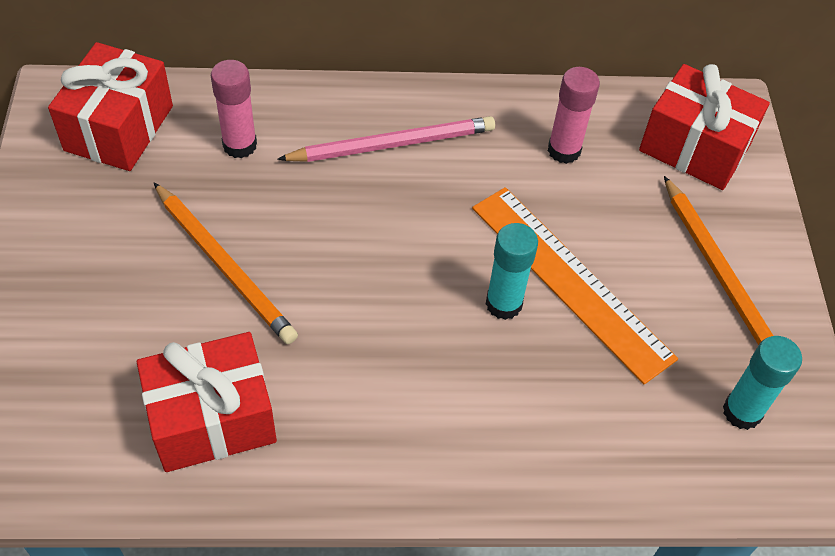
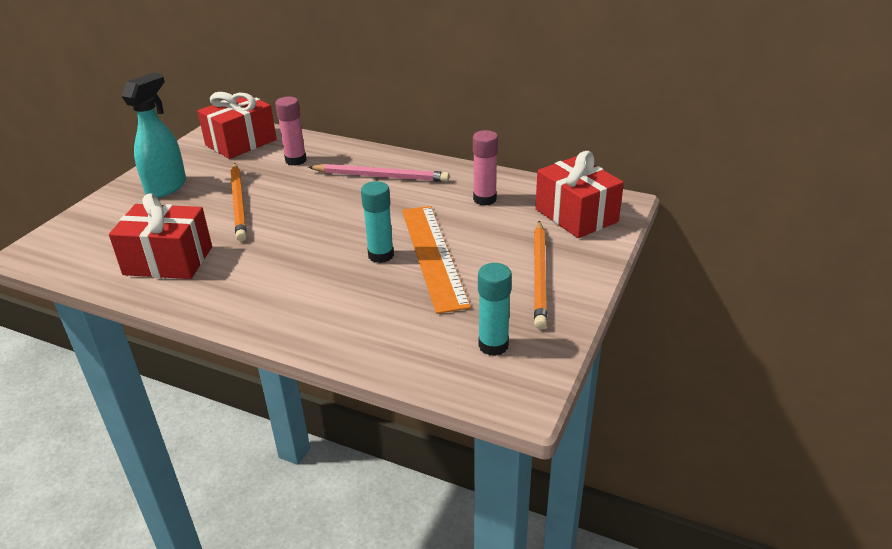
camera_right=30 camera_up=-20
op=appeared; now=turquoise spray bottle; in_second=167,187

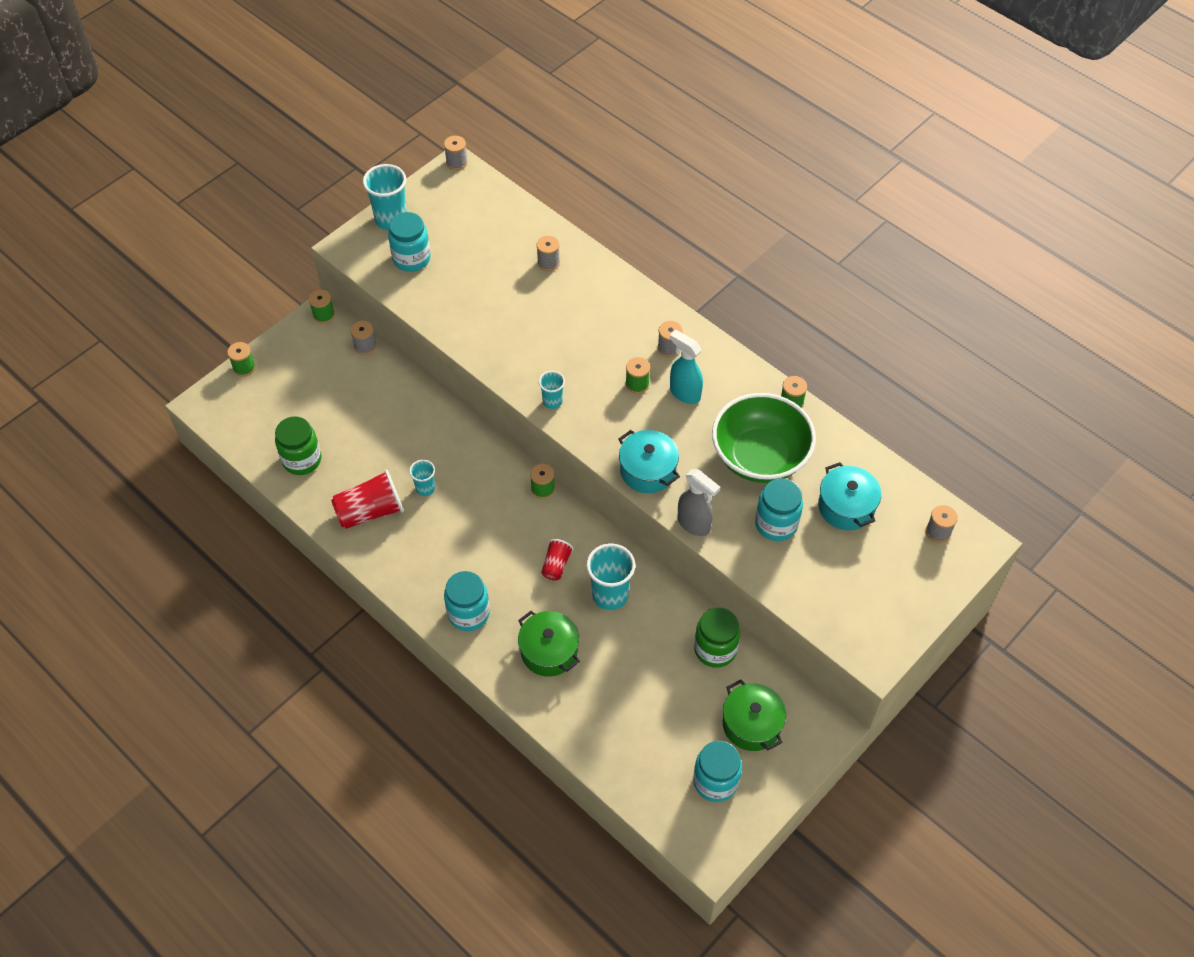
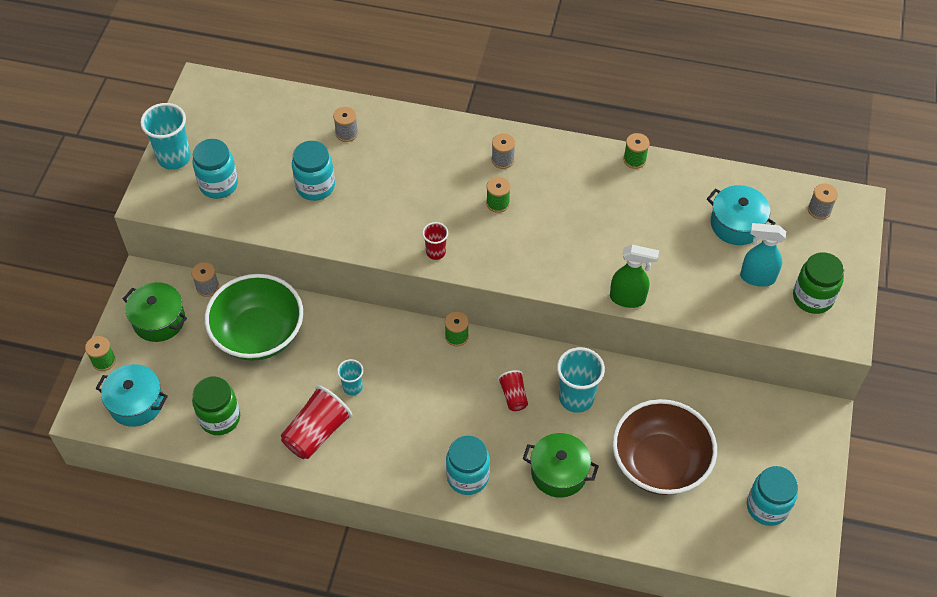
camera_right=-30 camera_up=0
op=missing; was=grey spool; in_first=456,162
op=missing; was=green spool; in_first=324,315
op=relocated; was=turquoise spray bottle; in_first=684,393; in_second=756,277
op=colour; was=turquoise cup; now=red cup; in_first=552,401; in_second=436,252
op=relocated; was=green bowl; in_first=760,457; in_second=258,334
op=relocated; was=turquoise pot; in_first=648,470; in_second=136,403
op=colour; was=grey spray bottle; now=green spray bottle; in_first=694,524; in_second=628,299
op=relocated; was=turquoise jar; in_first=776,524; in_second=315,186
op=relocated; was=green jar; in_first=715,649; in_second=813,297
op=relocated; was=green pot; in_first=751,724; in_second=159,320
op=appeared; now=brown bowl; in_second=659,463

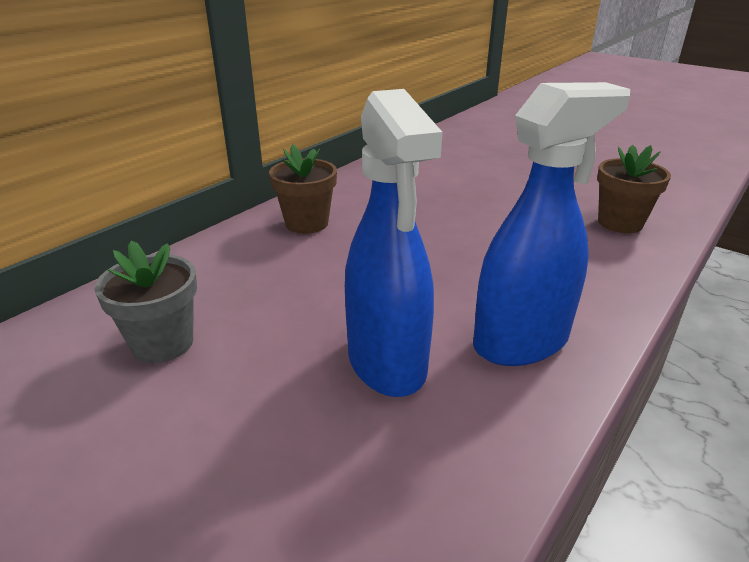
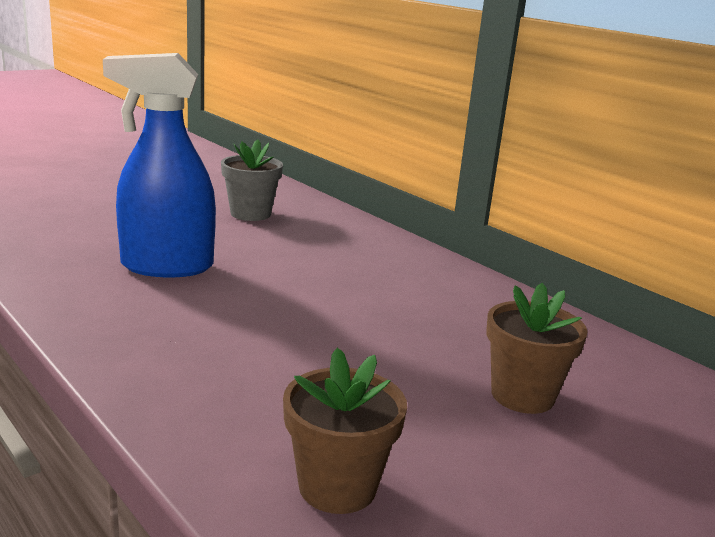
camera_right=100 camera_up=-10
op=missing; was=blue spray bottle; in_first=521,341
op=relocated; was=brown flower pot; in_first=306,223; in_second=522,395

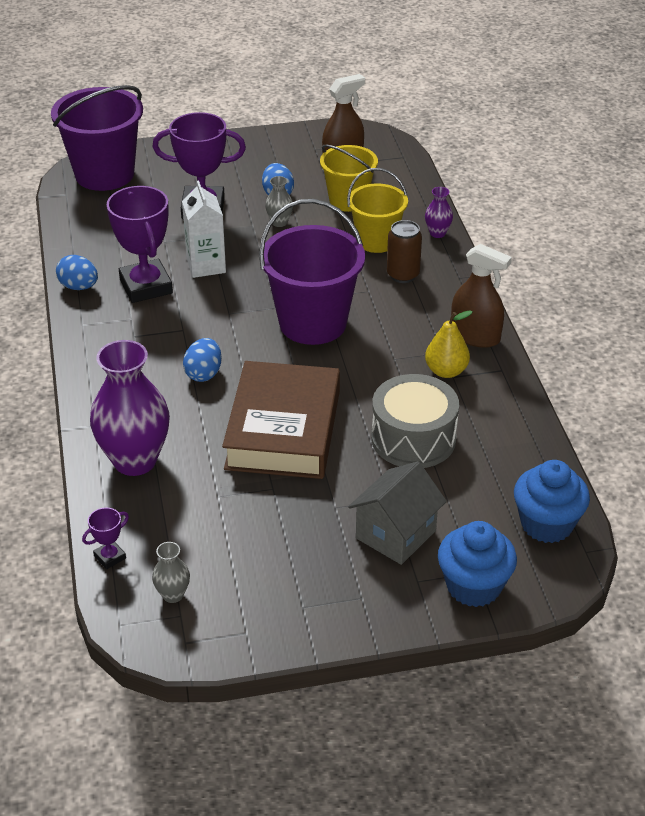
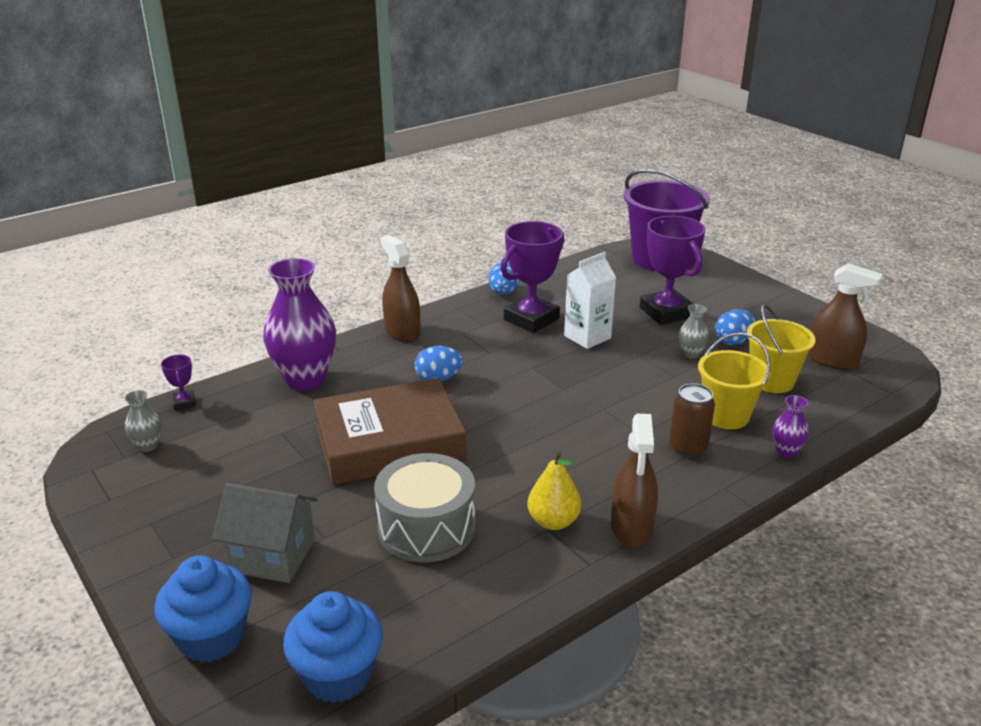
camera_right=65 camera_up=-10
op=missing; was=purple bucket; in_first=313,323
op=spun; was=purple trophy; in_first=110,557; in_second=184,403; clockwise=45
op=appeared; now=brown spray bottle; in_second=402,331

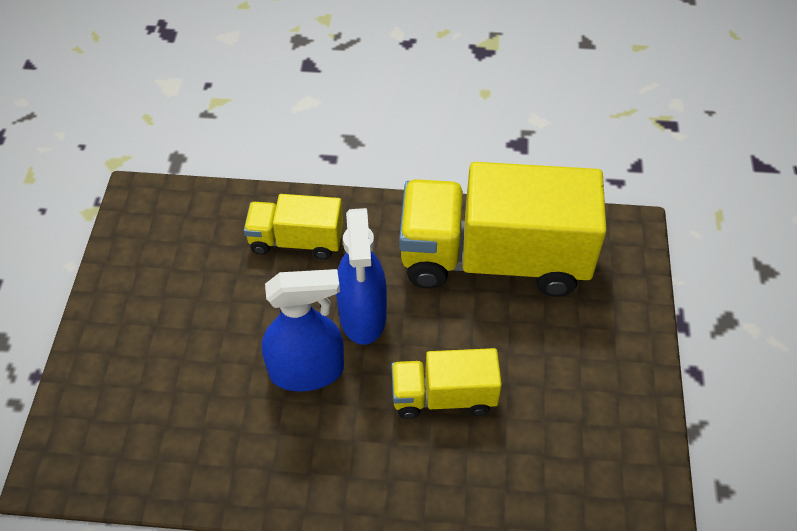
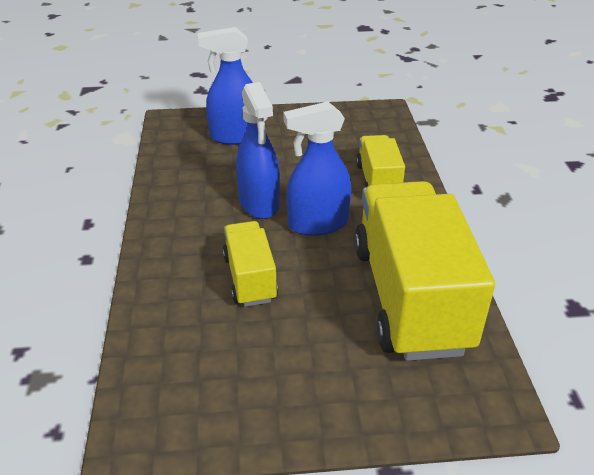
camera_right=80 camera_up=-15
op=appeared; now=blue spray bottle; in_second=235,137

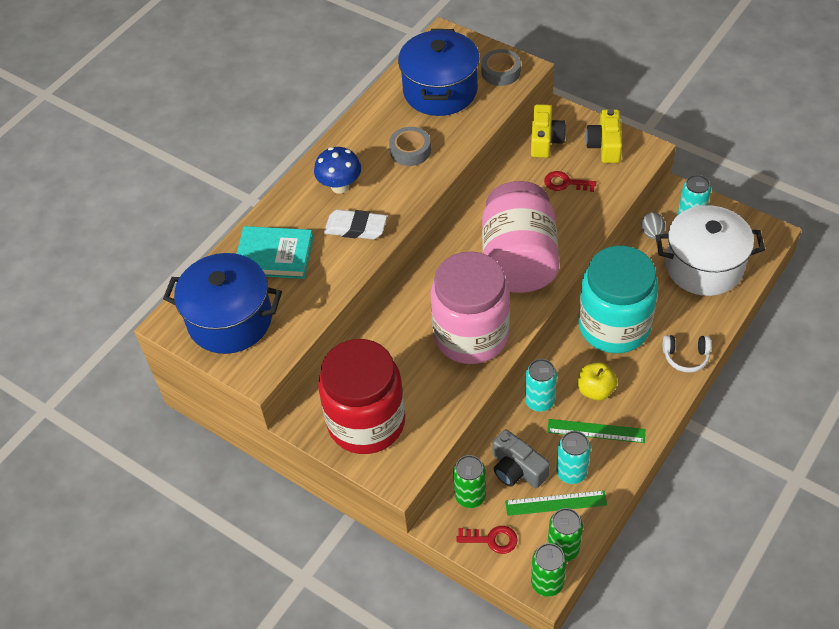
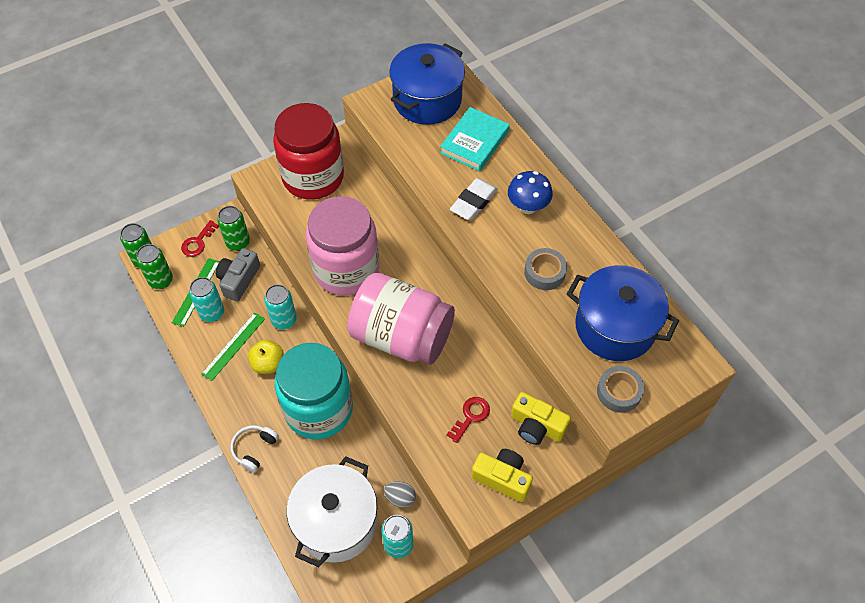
camera_right=110 camera_up=5
op=spun; was=grey camera; in_first=517,469; in_second=238,280; clockwise=-45

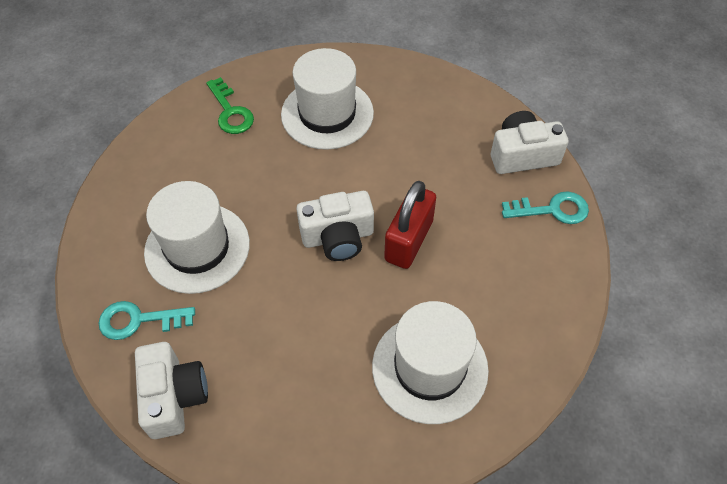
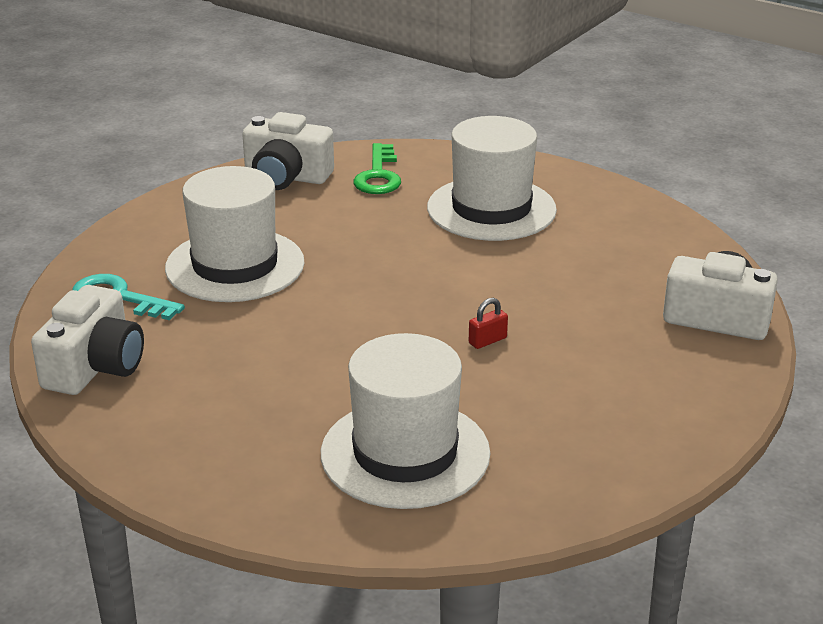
camera_right=30 camera_up=-25
op=size; was=red padlock; in_first=409,241; in_second=487,341; ratio=0.4
op=relocated; was=white camera; in_first=338,237; in_second=286,177
op=missing; was=turquoise key; in_first=552,210

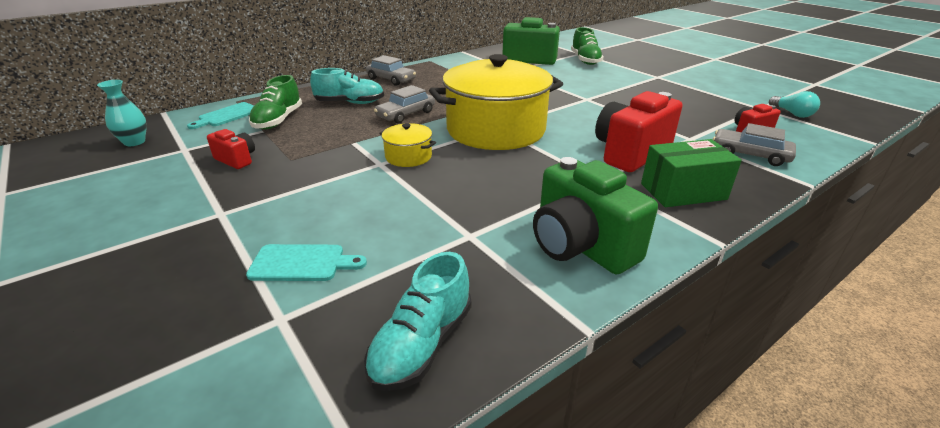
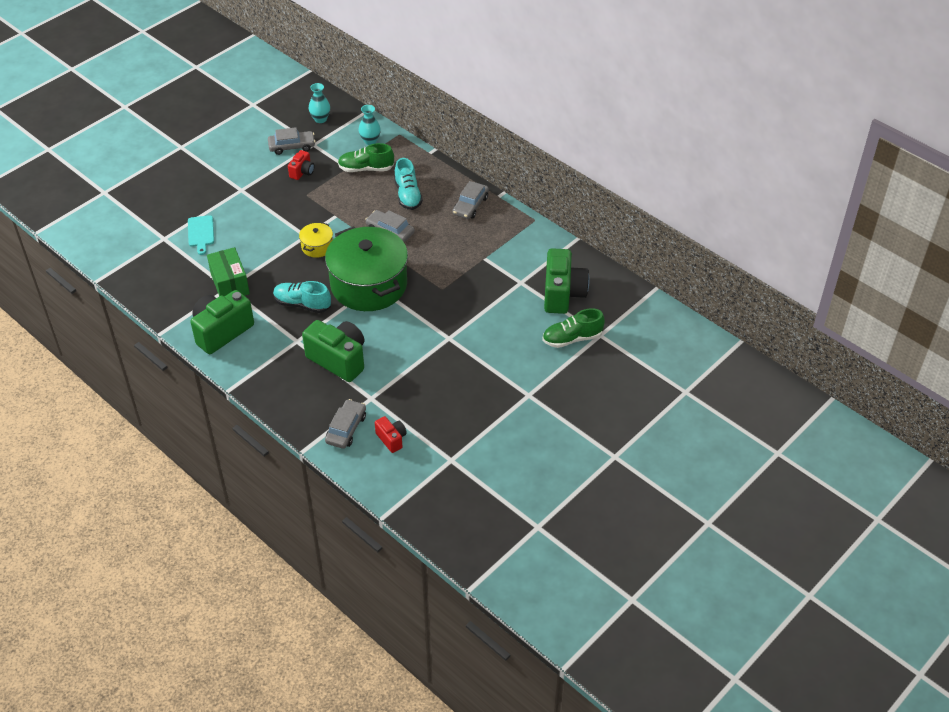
camera_right=80 camera_up=15
op=colour; was=yellow pot; now=green pot; in_first=496,130; in_second=369,285
op=colour; was=red camera; now=green camera; in_first=630,153; in_second=338,360
op=missing; was=turquoise light bulb; in_first=792,113
op=exchanged; was=turquoise cutting board; now=turquoise vase; in_first=227,115; in_second=370,141
op=relocated; was=green box; in_first=683,191; in_second=230,284
op=relocated; was=turquoise shoe; in_first=422,344; in_second=302,304
op=appeared; now=grey car; in_second=292,146

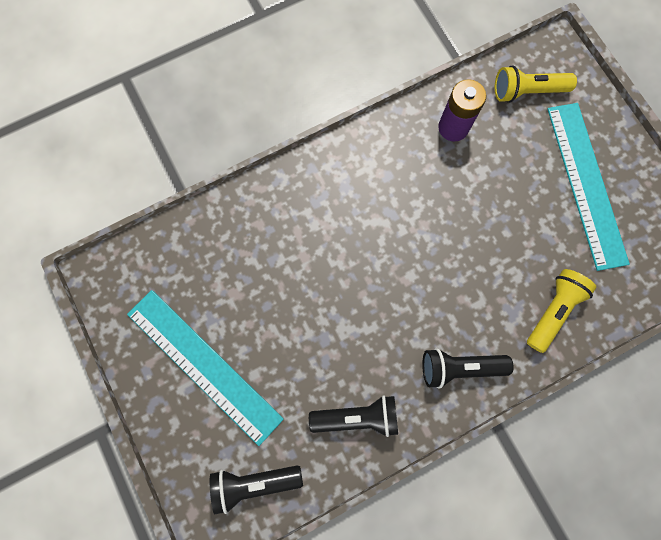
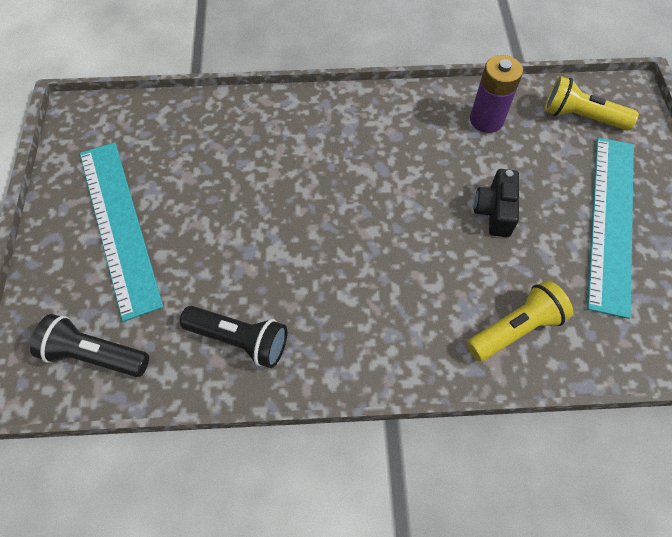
camera_right=25 camera_up=-15
op=missing; was=black flashlight; in_first=459,367
op=appeared; now=black camera; in_second=494,211

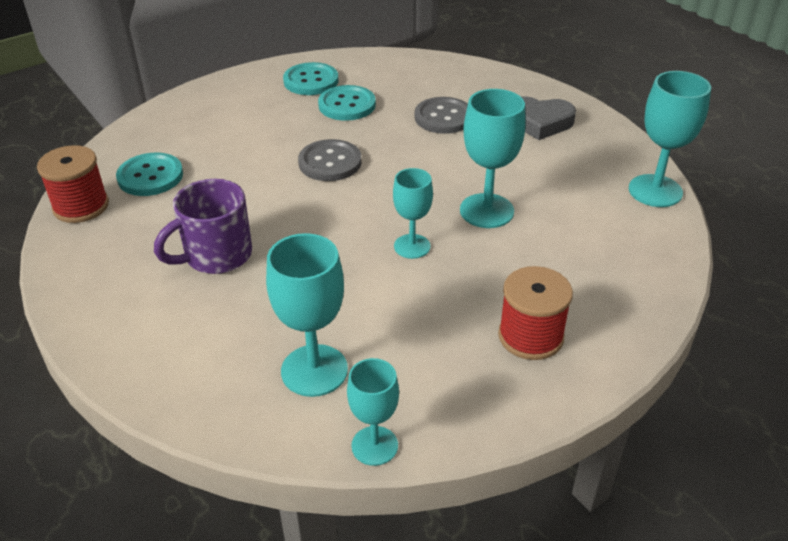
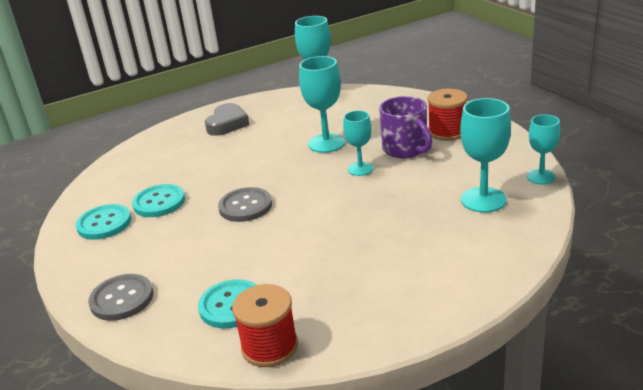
camera_right=-80 camera_up=-10
op=relocated; was=grey button; in_first=443,117; in_second=122,299
op=relocated; was=purple mug; in_first=216,256; in_second=406,149

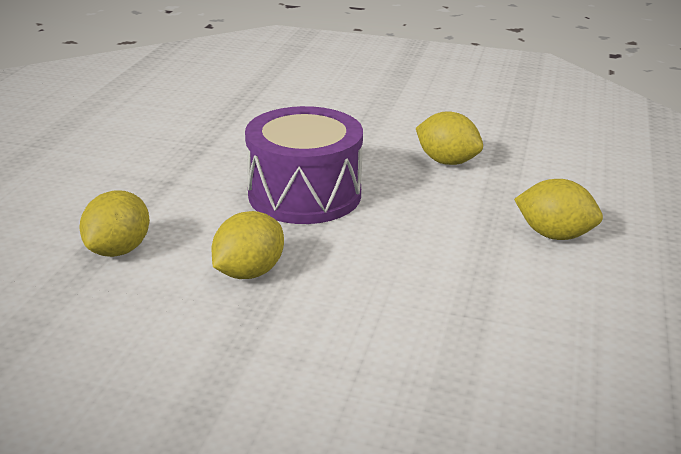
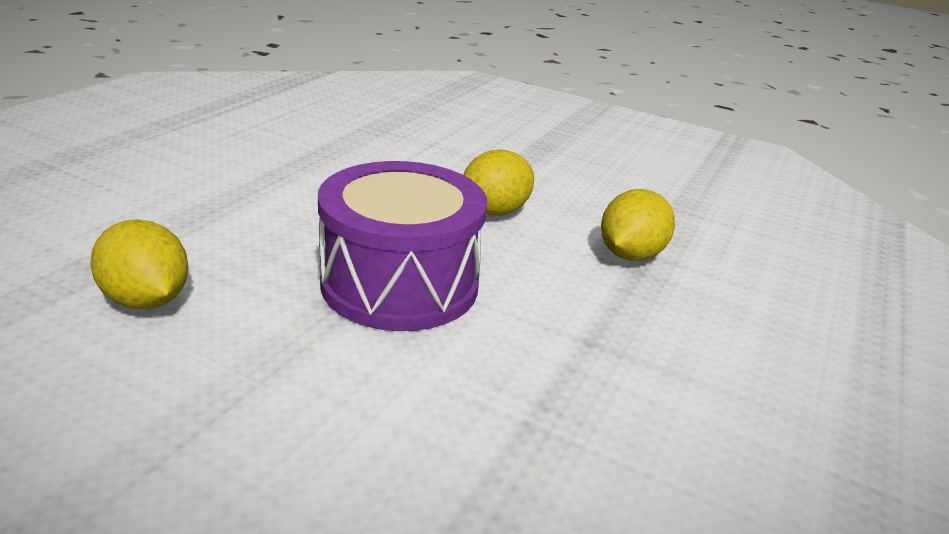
camera_right=-170 camera_up=0
op=missing; was=yellow lemon; in_first=554,235

